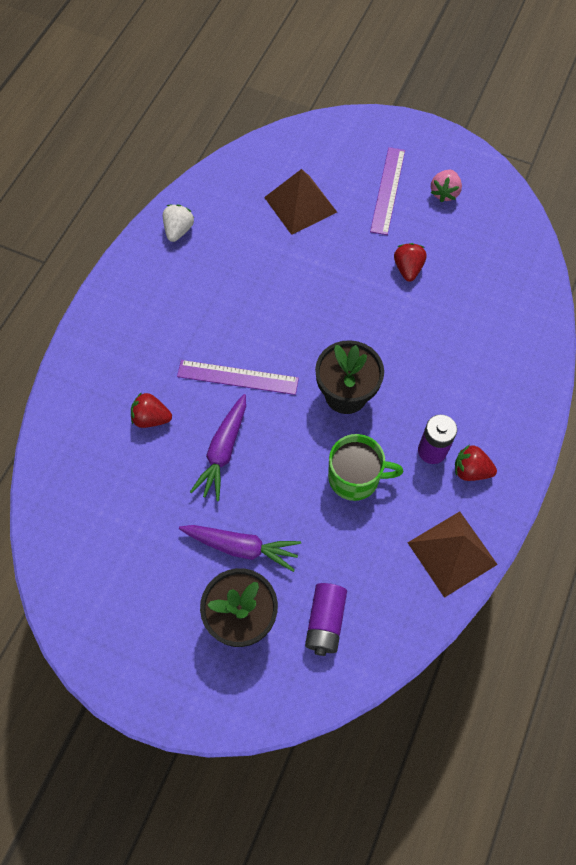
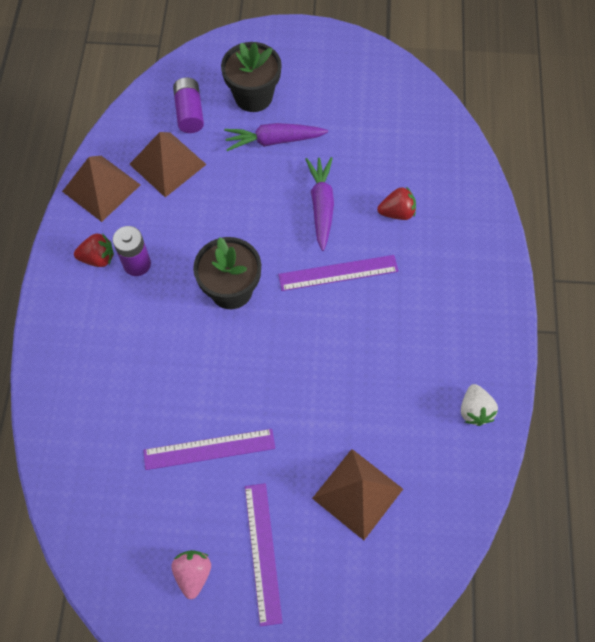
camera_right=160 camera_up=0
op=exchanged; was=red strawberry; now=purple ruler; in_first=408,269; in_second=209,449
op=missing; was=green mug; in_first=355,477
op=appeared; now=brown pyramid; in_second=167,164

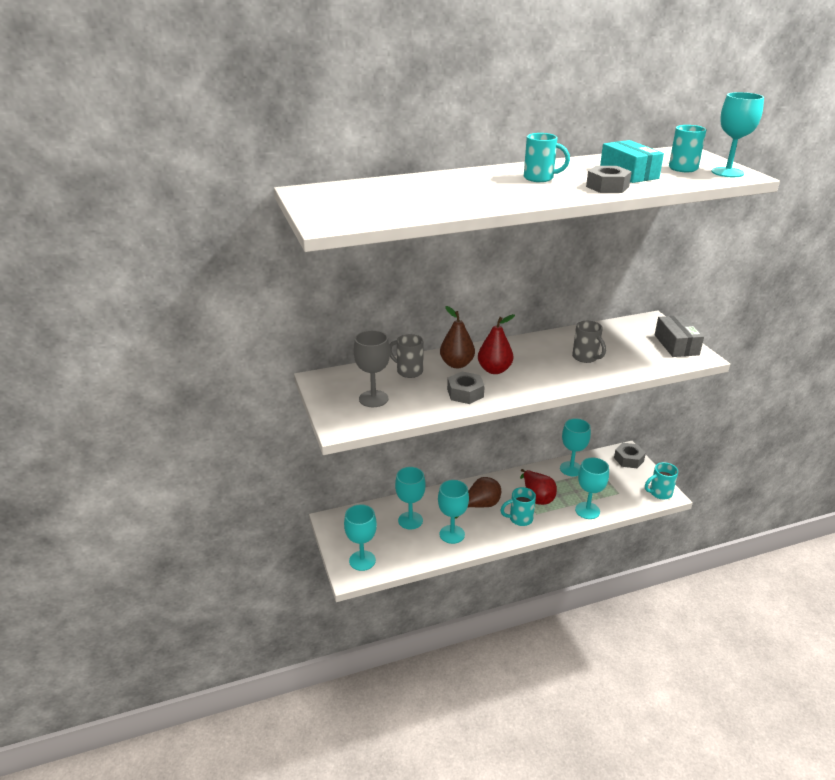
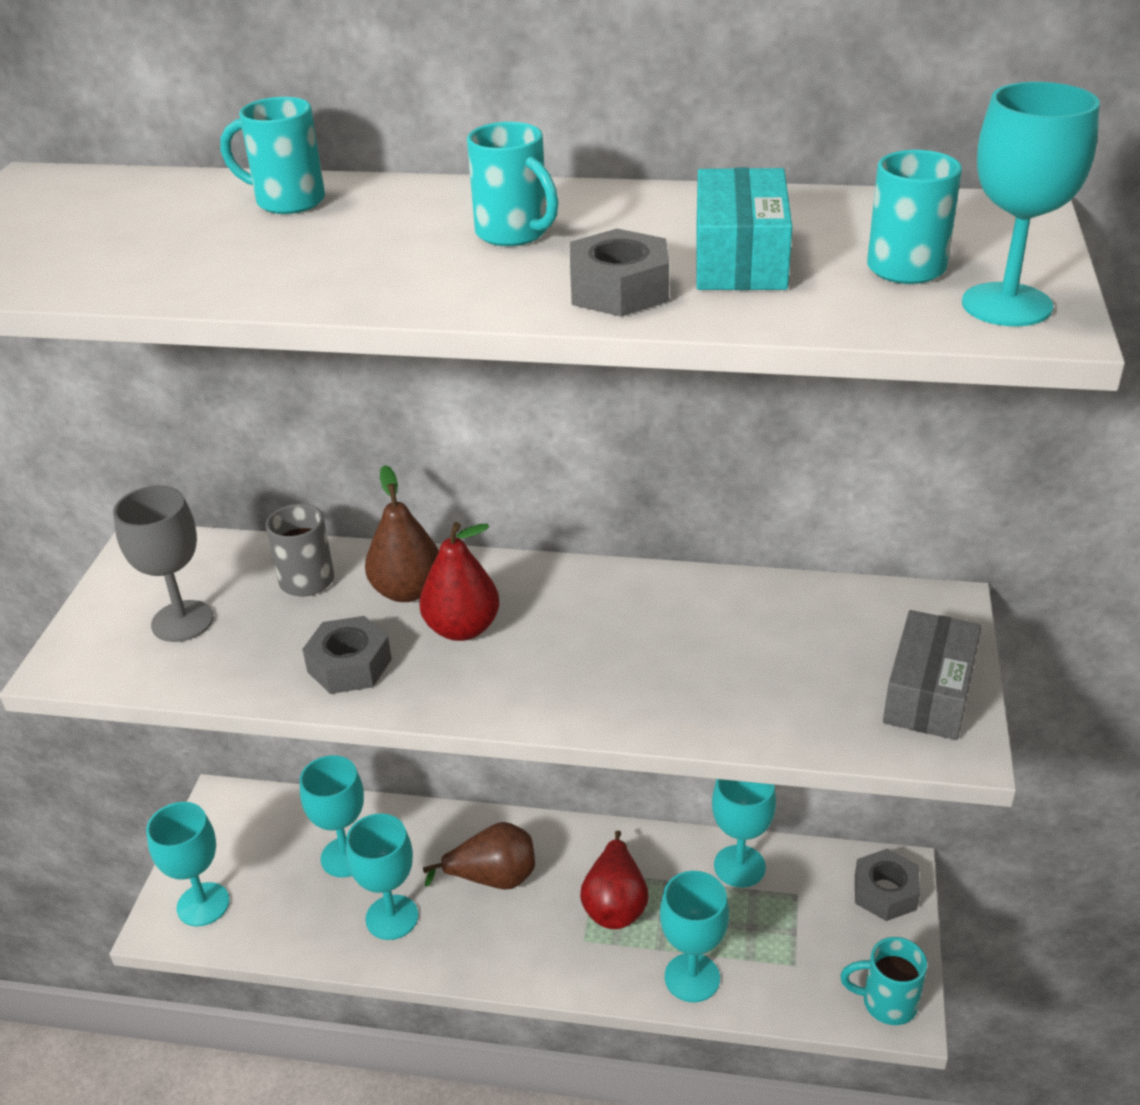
camera_right=30 camera_up=5
op=missing; was=grey mug; in_first=586,358
op=relocated; was=turquoise mug; in_first=519,519; in_second=287,201

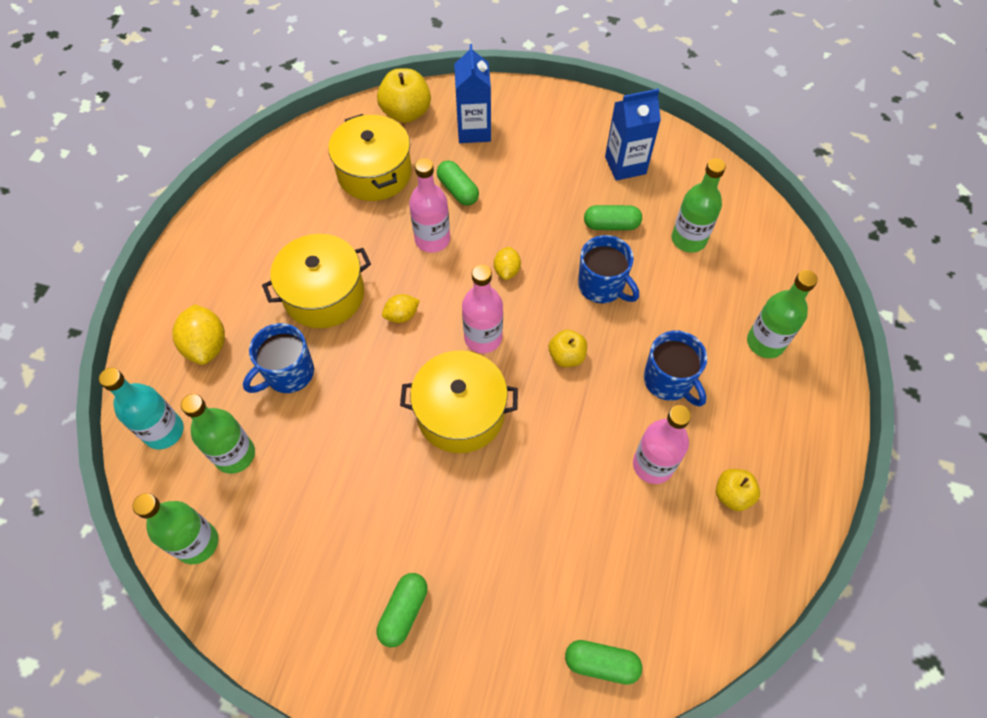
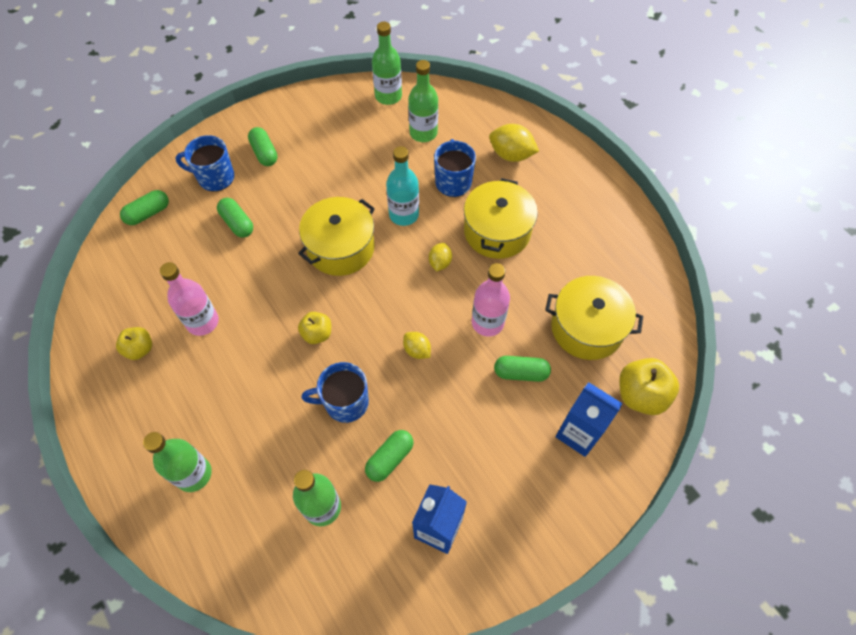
camera_right=130 camera_up=0
op=missing; was=pink bottle; in_first=483,338
op=relocated; was=blue mug; in_first=669,381; in_second=215,177
op=relocated; was=turquoise bottle; in_first=164,431; in_second=404,214
op=appeared; now=green capsule; in_second=237,223

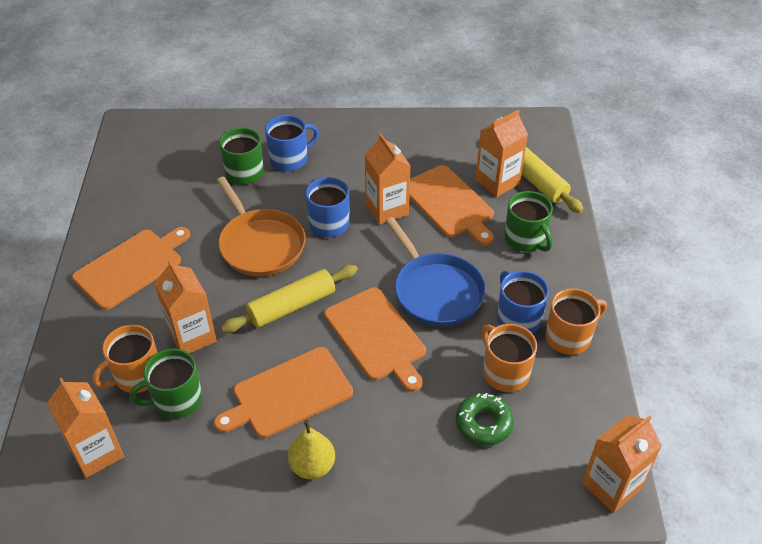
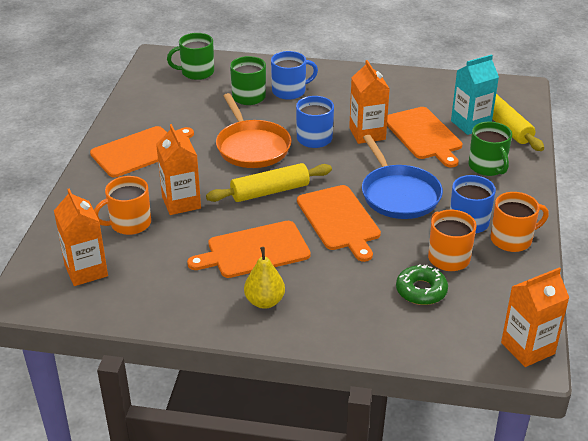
camera_right=10 camera_up=-10
op=colour; was=orange carton; now=turquoise carton; in_first=497,182; in_second=470,124
op=relocated; was=green mug; in_first=176,400; in_second=196,72

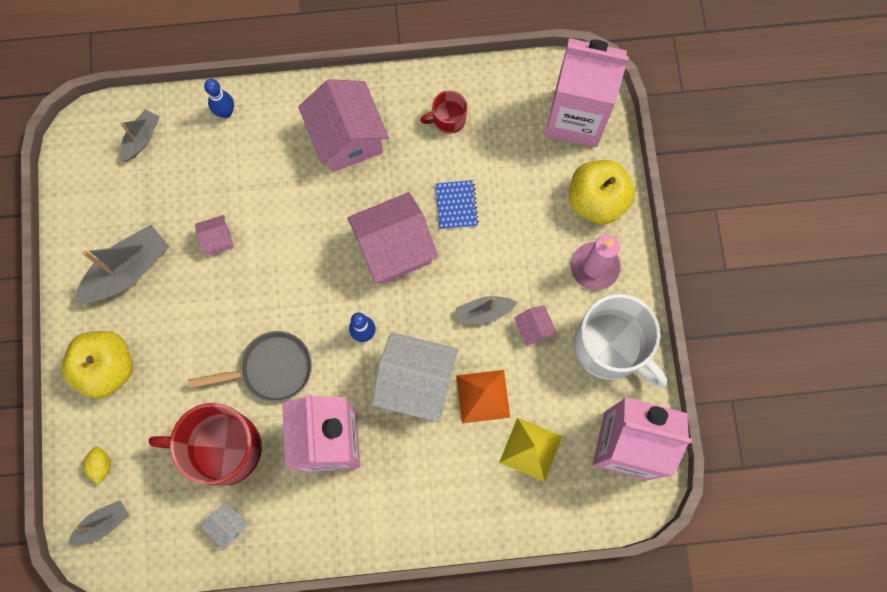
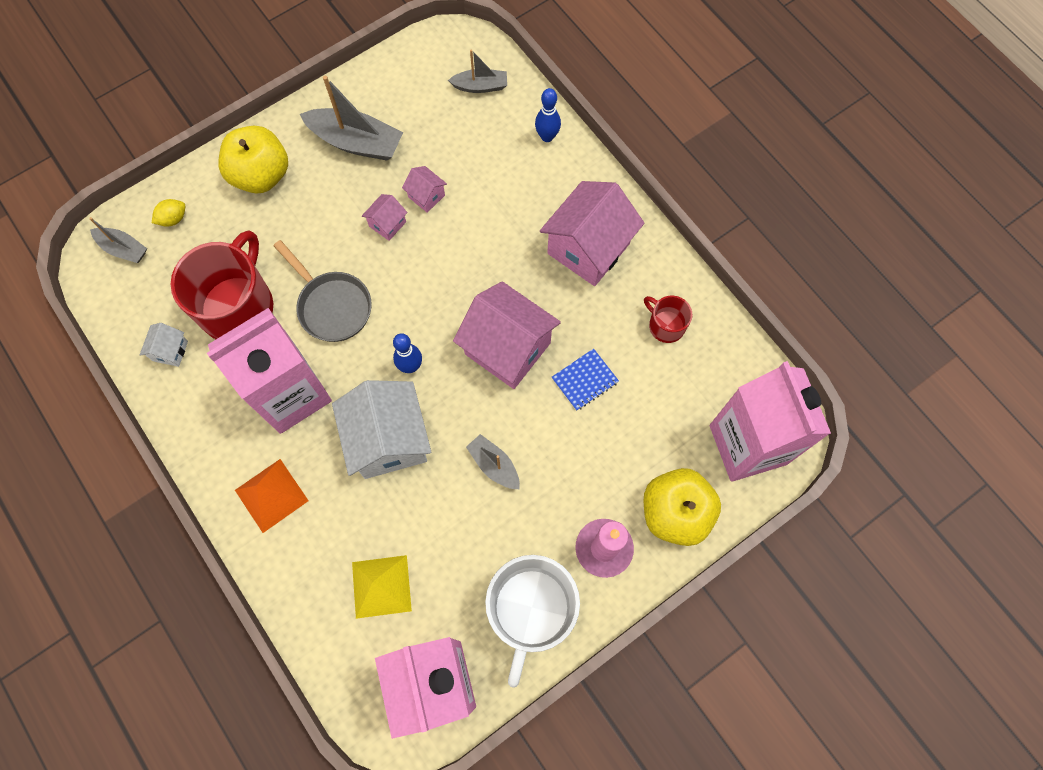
camera_right=60 camera_up=-5
op=relocated; was=pink house; in_first=533,328; in_second=387,224
op=relocated; was=orange pyramid; in_first=483,396; in_second=271,495
op=spun; was=red mug; in_first=222,448; in_second=238,306; clockwise=45

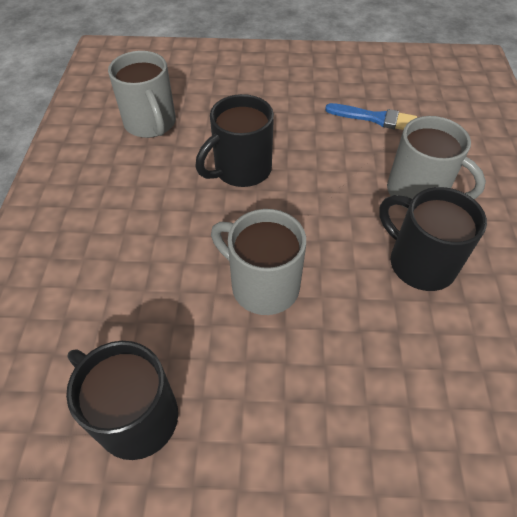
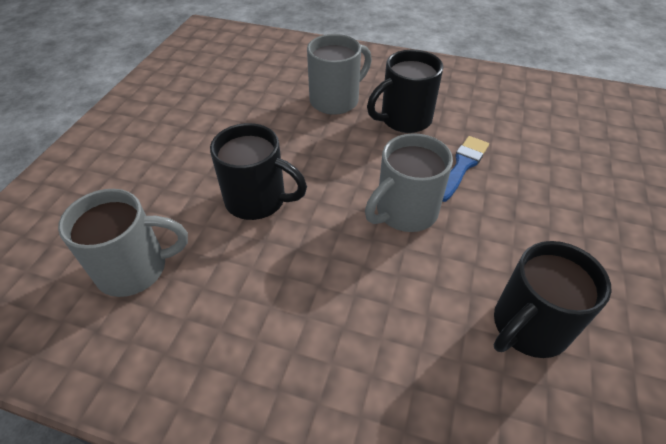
camera_right=-75 camera_up=-5
op=spun; was=black mug; in_first=241,170; in_second=258,200; clockwise=-45
op=relocated; was=blue brush; in_first=375,118; in_second=462,166

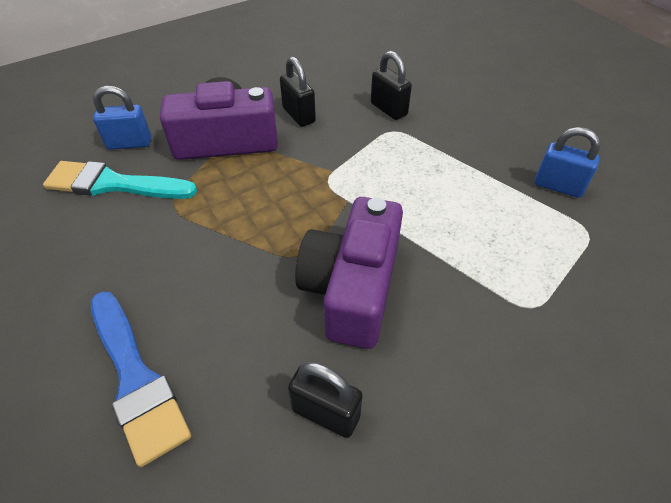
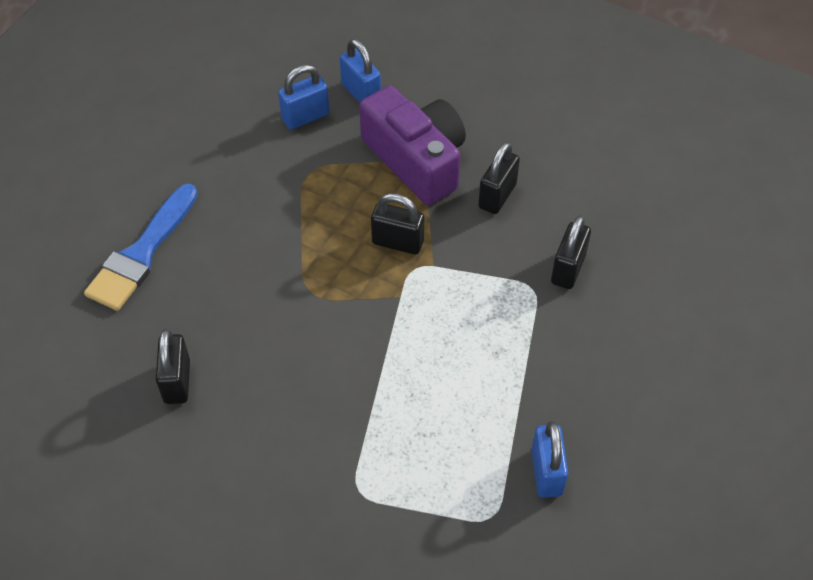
camera_right=60 camera_up=5
op=exchanged; was=turquoise brush; now=blue padlock; in_first=113,184; in_second=305,116
op=missing; was=purple camera; in_first=352,288
op=appeared; now=black padlock; in_second=397,242

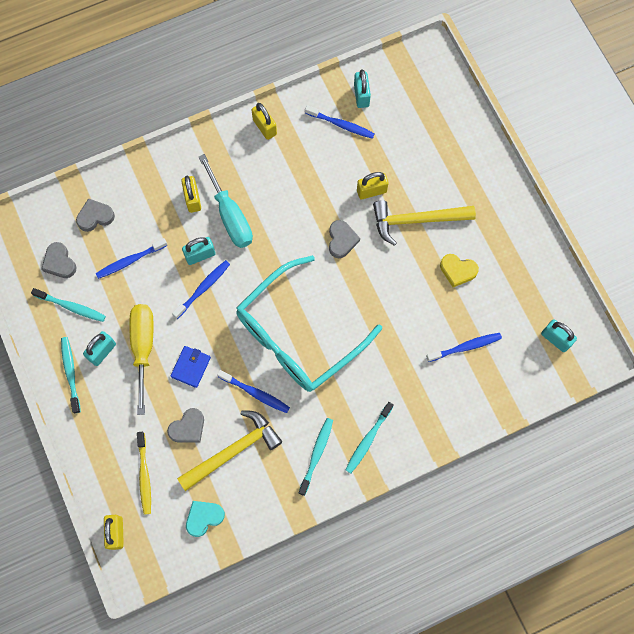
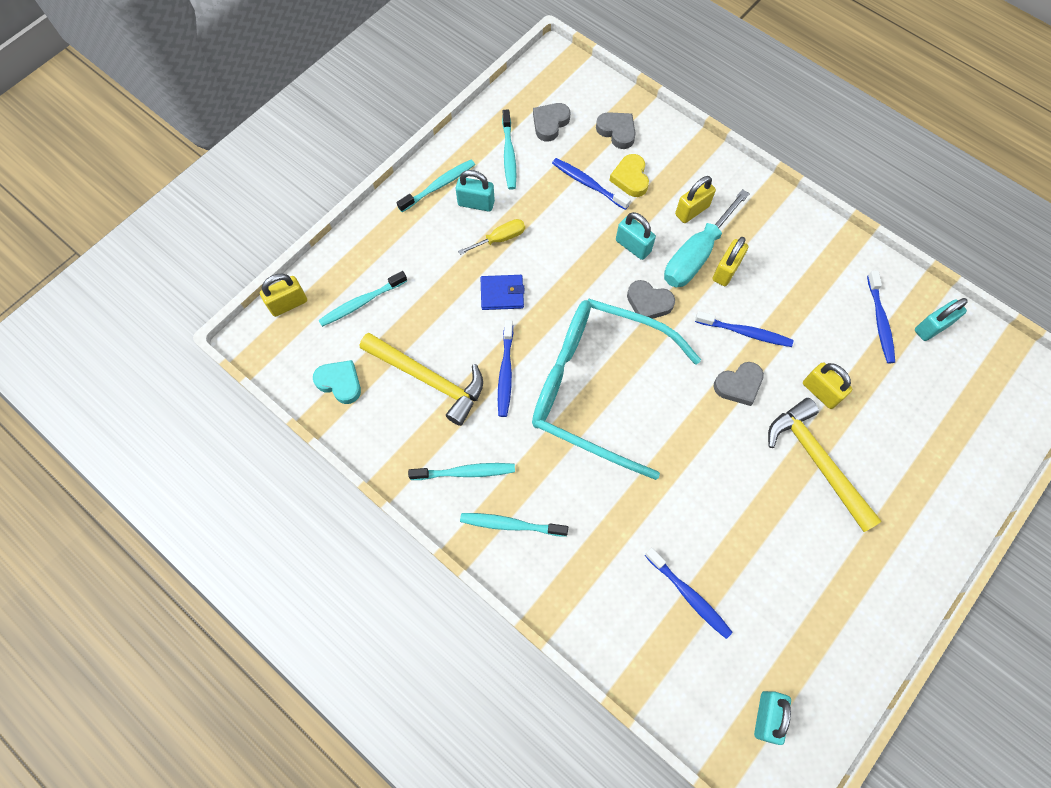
camera_right=65 camera_up=-5
op=relocated; was=yellow padlock; in_first=265,127; in_second=726,271
op=relocated; was=yellow heart; in_first=457,271; in_second=630,178
op=relocated; was=blue toothbrush; in_first=203,288; in_second=745,332
op=size; was=yellow screwdriver; in_first=143,347; in_second=500,239; ratio=0.54
op=relocated; was=grey heart; in_first=188,428; in_second=648,303
op=colour; was=yellow toothbrush; now=turquoise toothbrush; in_first=144,475; in_second=361,303

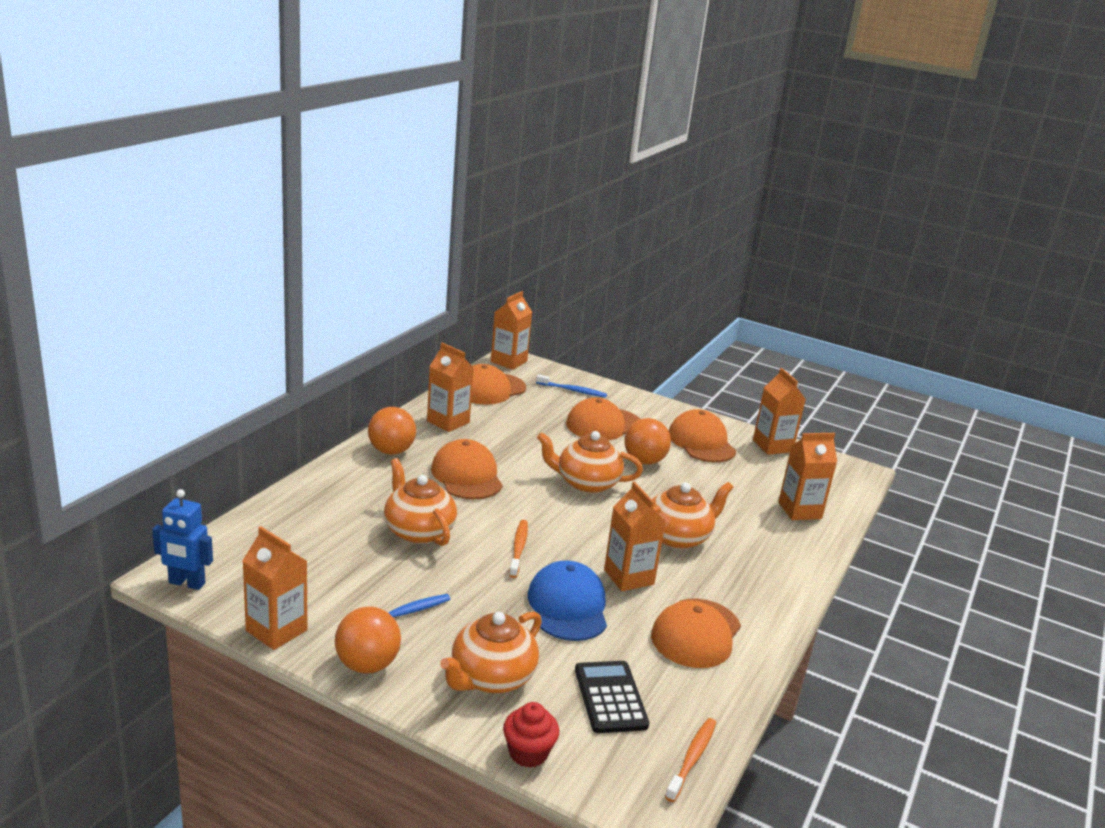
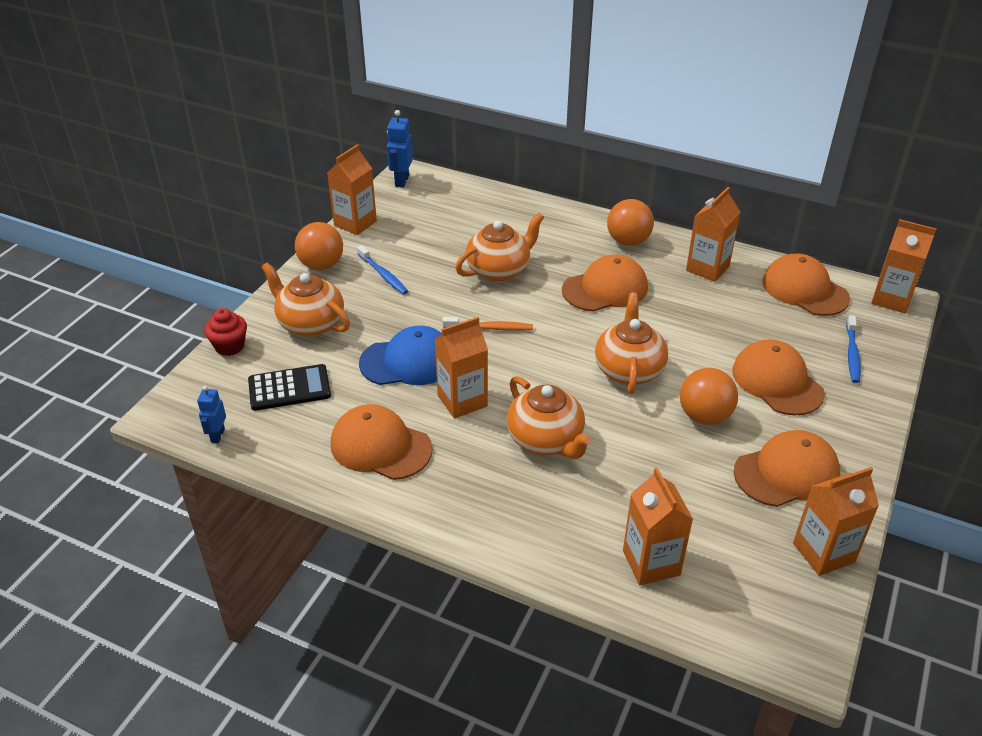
camera_right=90 camera_up=15
op=exchanged; was=orange toothbrush; now=blue robot; in_first=692,758; in_second=217,435

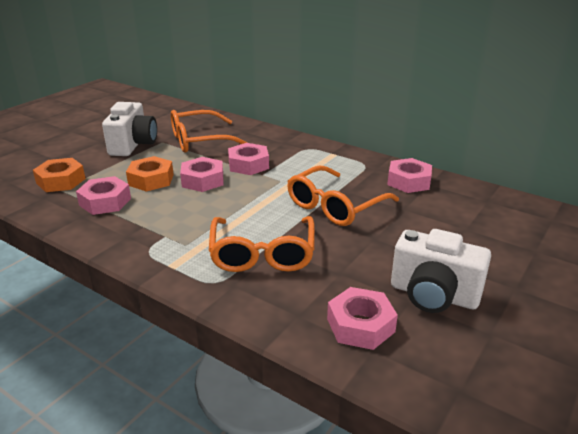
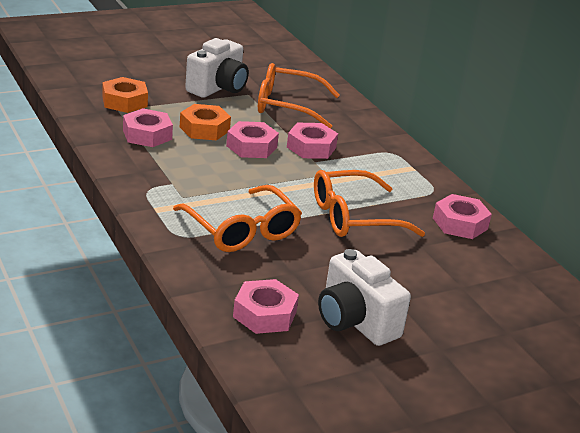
camera_right=25 camera_up=0
op=spun; was=orange glasses; in_first=262,253; in_second=241,230; clockwise=-60

